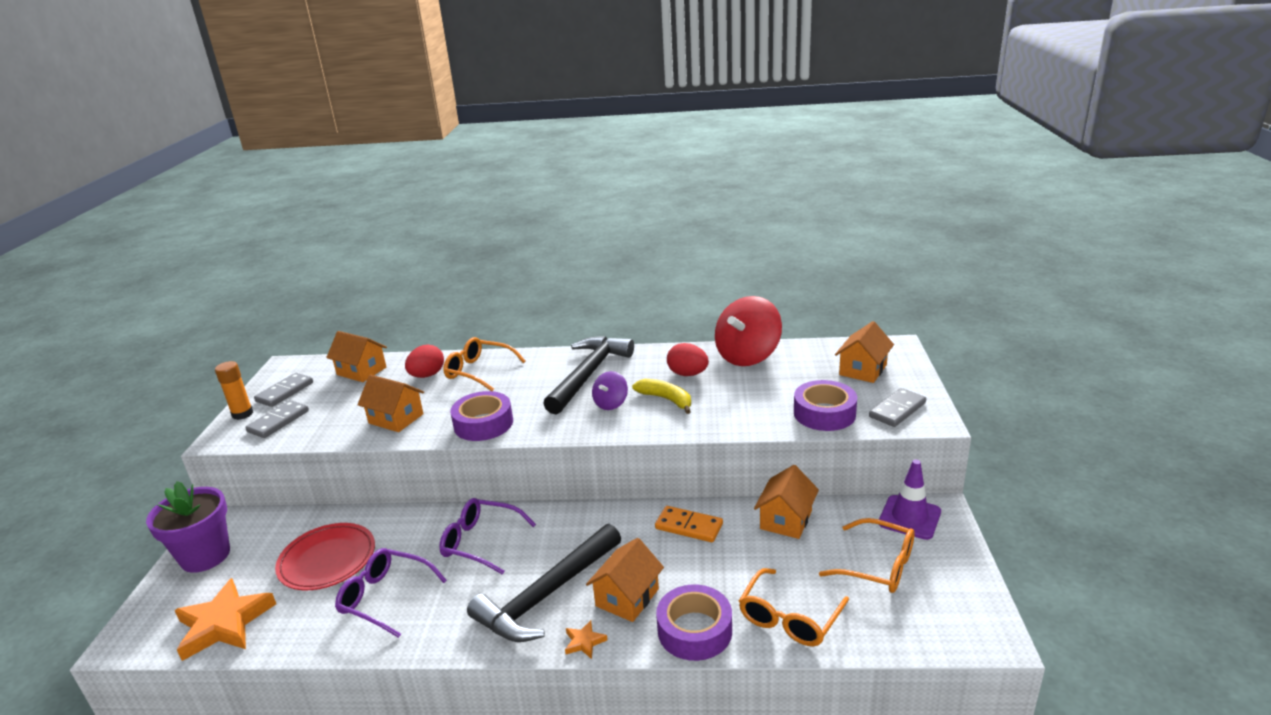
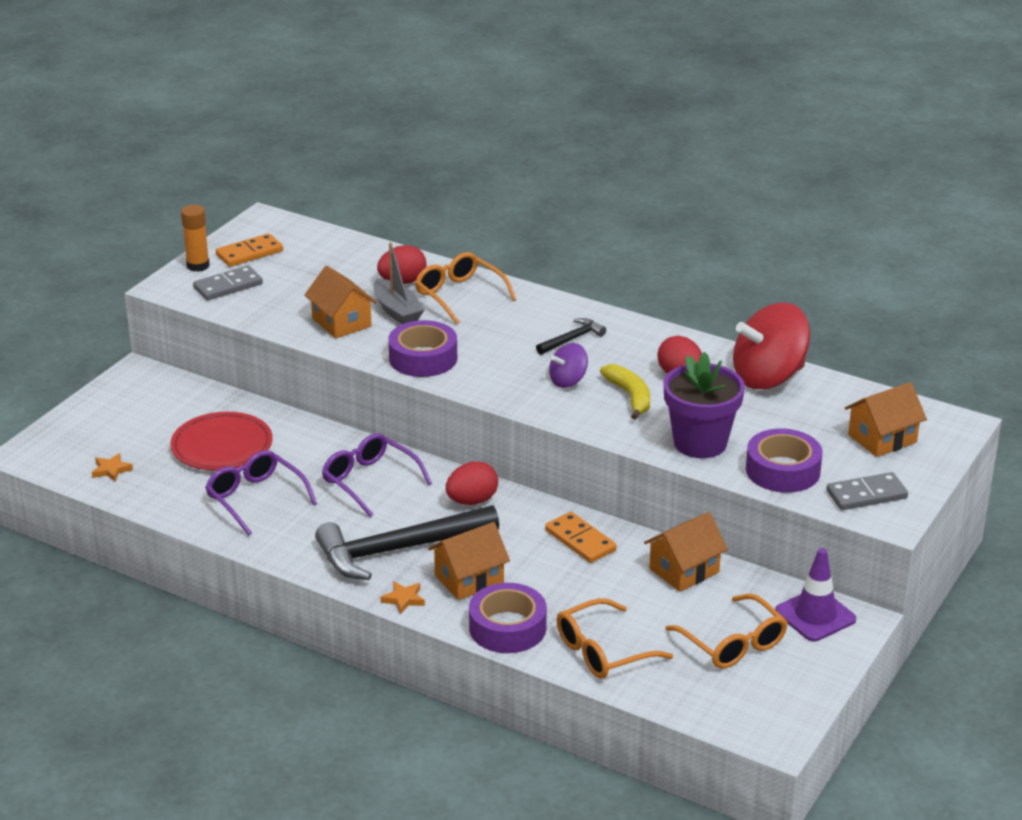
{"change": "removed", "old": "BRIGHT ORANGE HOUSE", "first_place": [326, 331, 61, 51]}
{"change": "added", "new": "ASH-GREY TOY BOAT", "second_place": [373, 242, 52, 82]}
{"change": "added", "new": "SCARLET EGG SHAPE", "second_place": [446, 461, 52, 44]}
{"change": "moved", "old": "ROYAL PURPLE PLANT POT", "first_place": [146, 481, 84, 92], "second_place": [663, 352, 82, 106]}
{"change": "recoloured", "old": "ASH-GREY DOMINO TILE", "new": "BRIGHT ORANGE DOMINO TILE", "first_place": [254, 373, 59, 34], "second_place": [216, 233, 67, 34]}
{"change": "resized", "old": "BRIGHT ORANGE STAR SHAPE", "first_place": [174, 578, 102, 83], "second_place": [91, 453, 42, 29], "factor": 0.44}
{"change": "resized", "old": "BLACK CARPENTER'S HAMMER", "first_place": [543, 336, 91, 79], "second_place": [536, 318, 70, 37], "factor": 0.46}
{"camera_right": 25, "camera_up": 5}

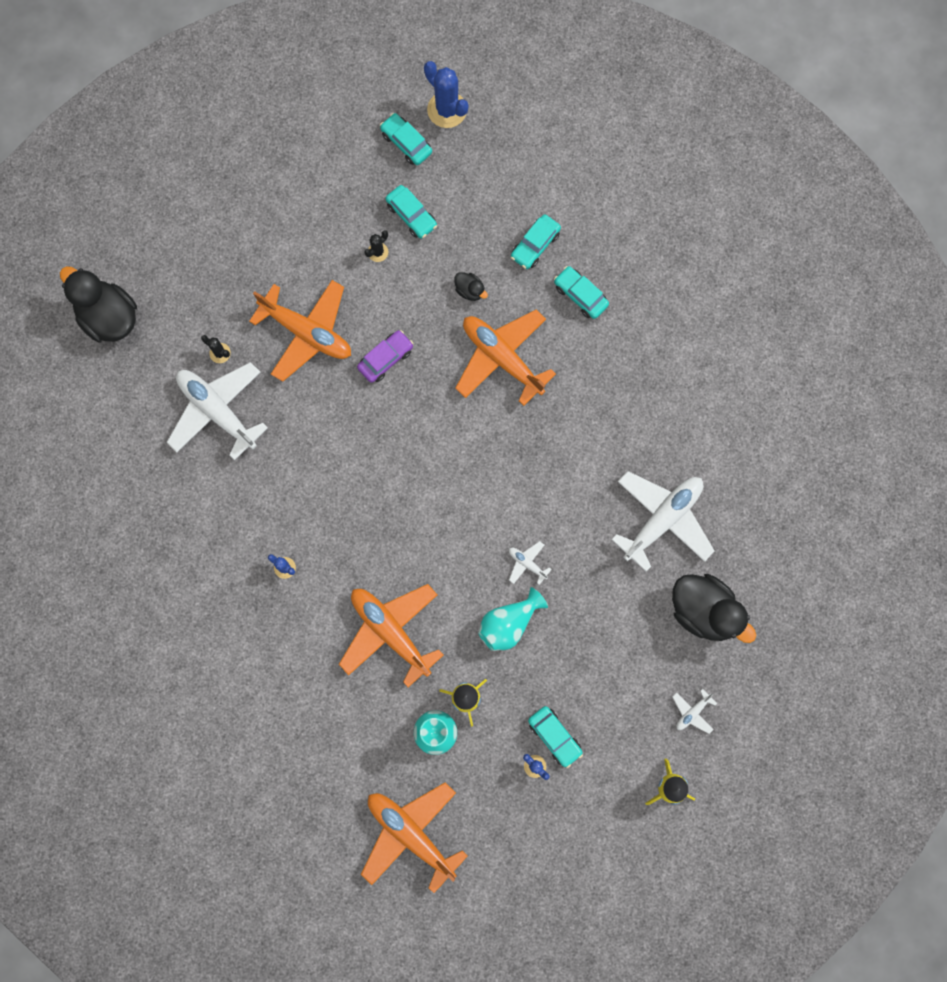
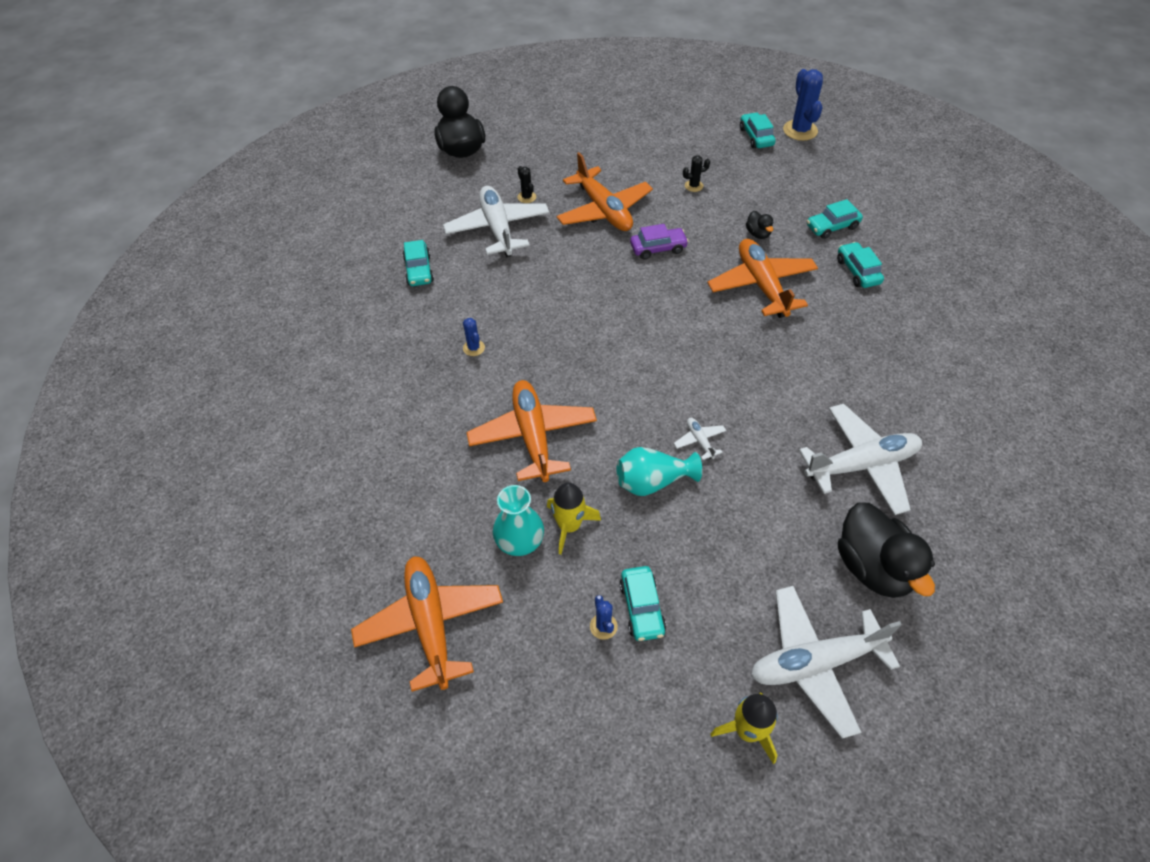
{"change": "moved", "old": "AQUA TOY CAR", "first_place": [386, 185, 51, 54], "second_place": [402, 240, 32, 46]}
{"change": "resized", "old": "WHITE PLANE", "first_place": [673, 689, 44, 45], "second_place": [751, 586, 151, 153], "factor": 2.34}
{"camera_right": 30, "camera_up": -25}

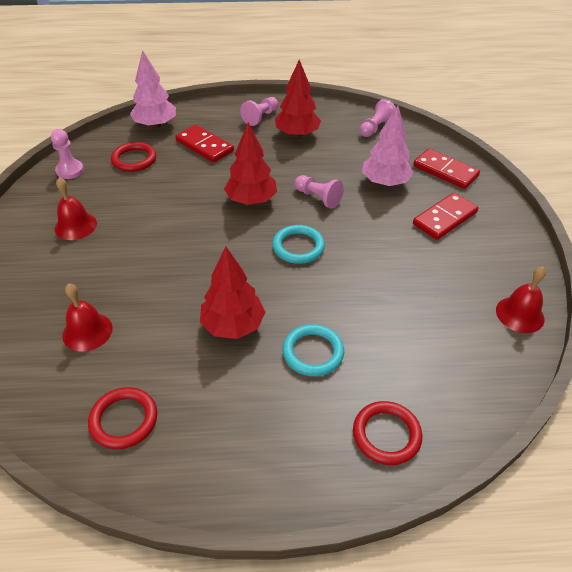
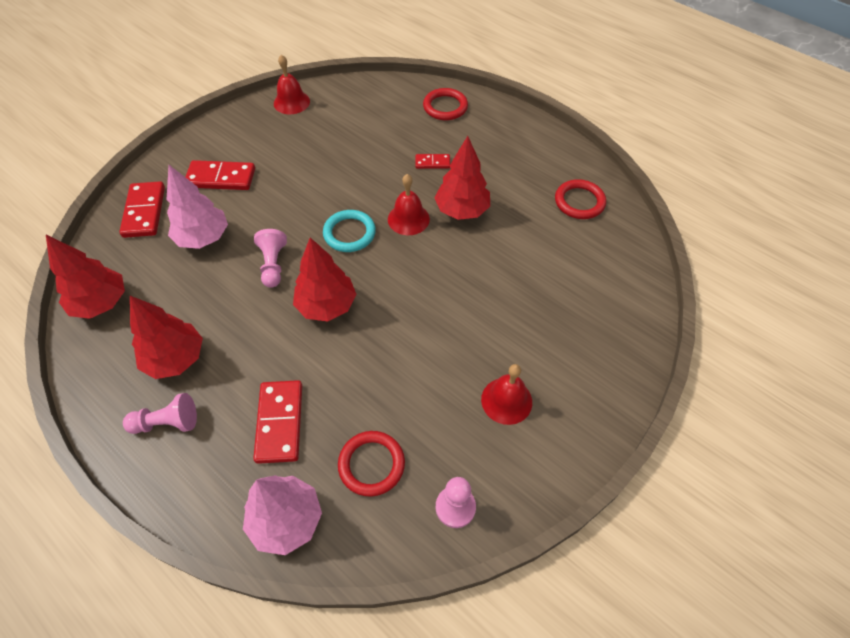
{"change": "moved", "old": "SCARLET SCHOOL BELL", "first_place": [62, 284, 51, 68], "second_place": [388, 174, 42, 61]}
{"change": "replaced", "old": "AQUA TORUS", "new": "SCARLET DOMINO TILE", "first_place": [283, 324, 61, 52], "second_place": [415, 154, 35, 15]}
{"change": "replaced", "old": "ROSE-PINK CHESS PAWN", "new": "SCARLET TREE", "first_place": [360, 99, 36, 38], "second_place": [46, 235, 79, 84]}
{"camera_right": -135, "camera_up": 10}

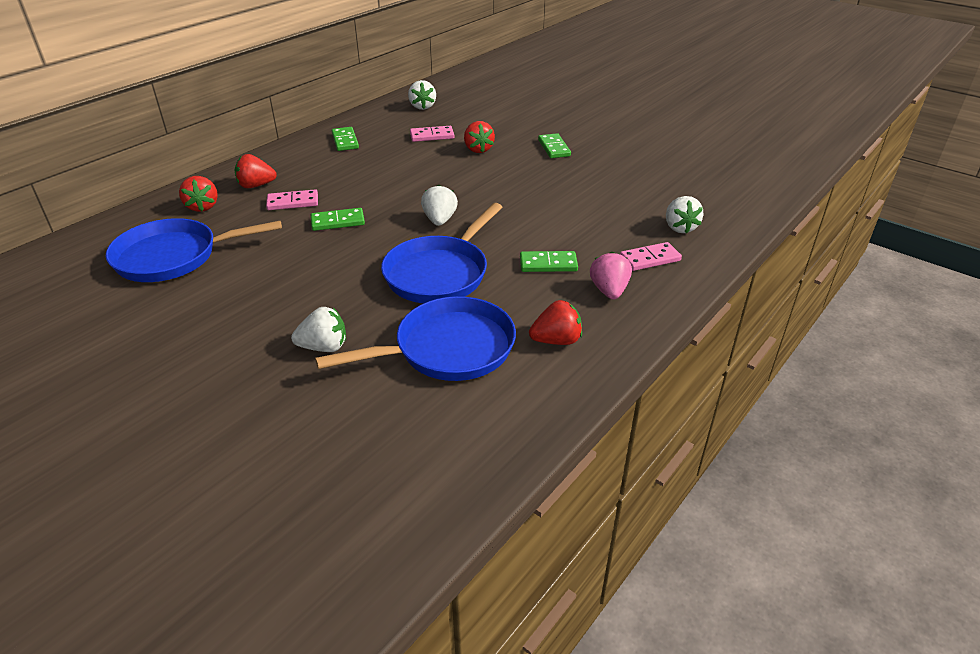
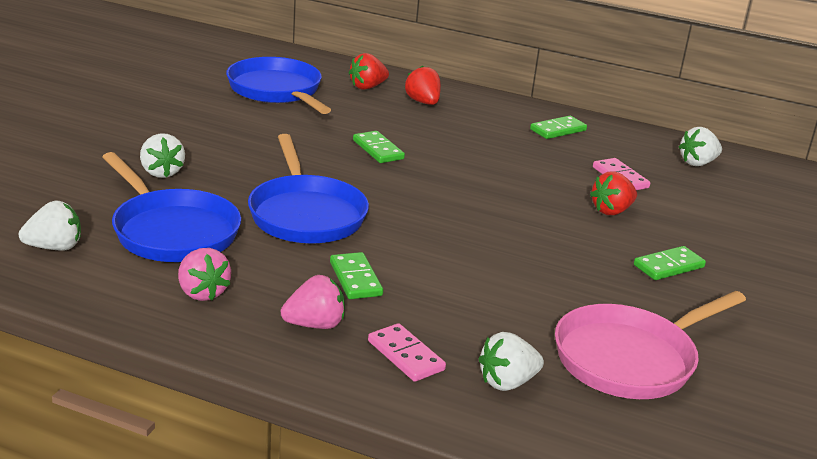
{"change": "removed", "old": "ROSE-PINK DOMINO TILE", "first_place": [266, 189, 52, 21]}
{"change": "added", "new": "ROSE-PINK PAN", "second_place": [555, 291, 191, 108]}
{"change": "moved", "old": "WHITE STRAWBERRY", "first_place": [421, 185, 37, 41], "second_place": [19, 201, 62, 50]}
{"change": "recoloured", "old": "SCARLET STRAWBERRY", "new": "ROSE-PINK STRAWBERRY", "first_place": [529, 300, 53, 45], "second_place": [178, 248, 53, 53]}
{"change": "turned", "old": "COBALT PAN", "first_place": [381, 203, 121, 100], "second_place": [248, 134, 121, 110], "degrees": -120}
{"camera_right": 70, "camera_up": -10}

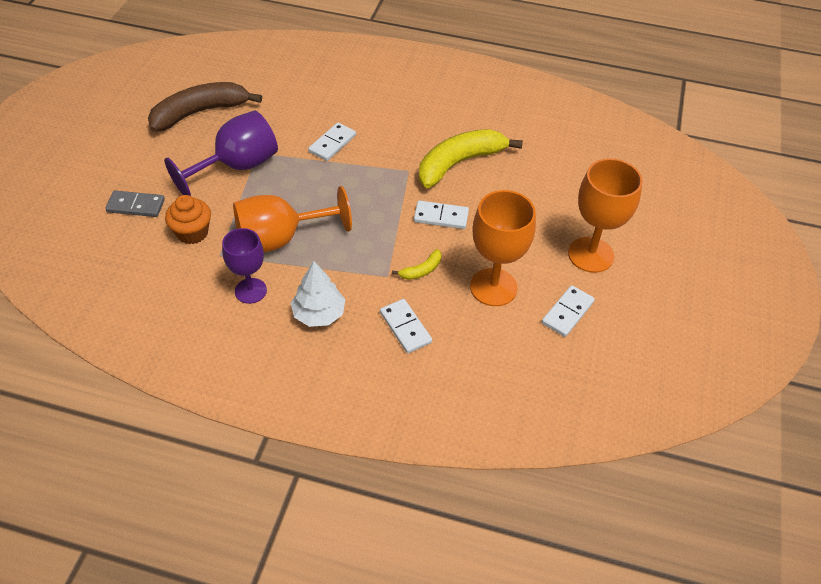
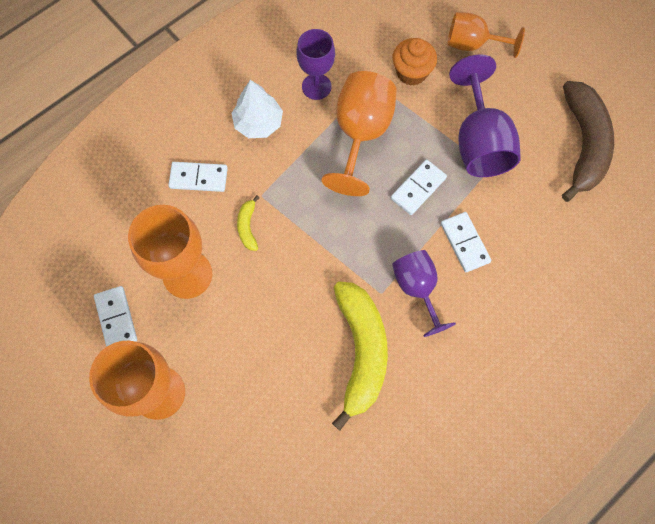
{"change": "added", "new": "ROYAL PURPLE WINE GLASS", "second_place": [392, 250, 64, 87]}
{"change": "moved", "old": "WHITE DOMINO TILE", "first_place": [414, 200, 55, 29], "second_place": [391, 160, 56, 55]}
{"change": "replaced", "old": "ASH-GREY DOMINO TILE", "new": "BRIGHT ORANGE WINE GLASS", "first_place": [105, 190, 60, 27], "second_place": [447, 12, 78, 46]}
{"camera_right": 125, "camera_up": 20}

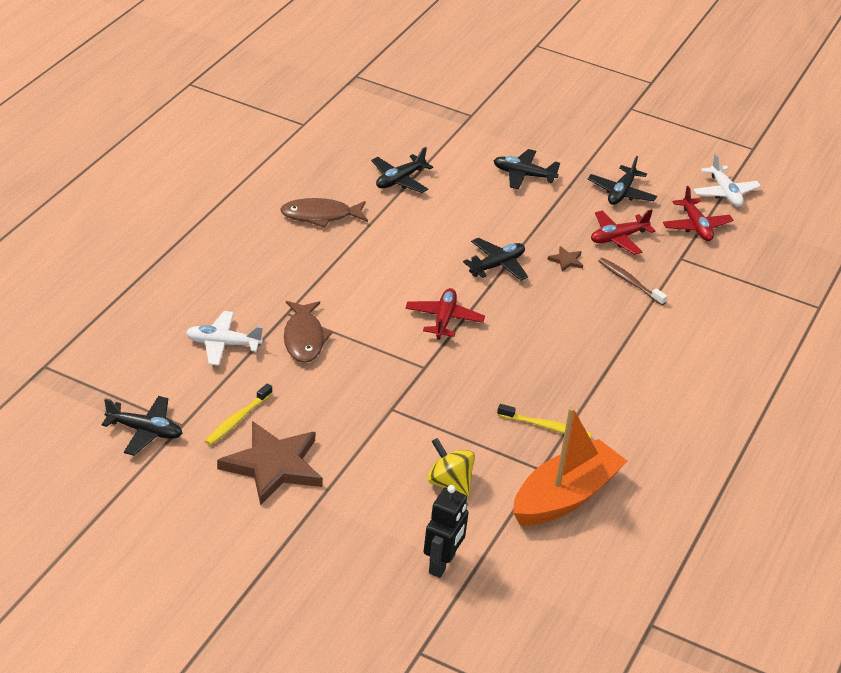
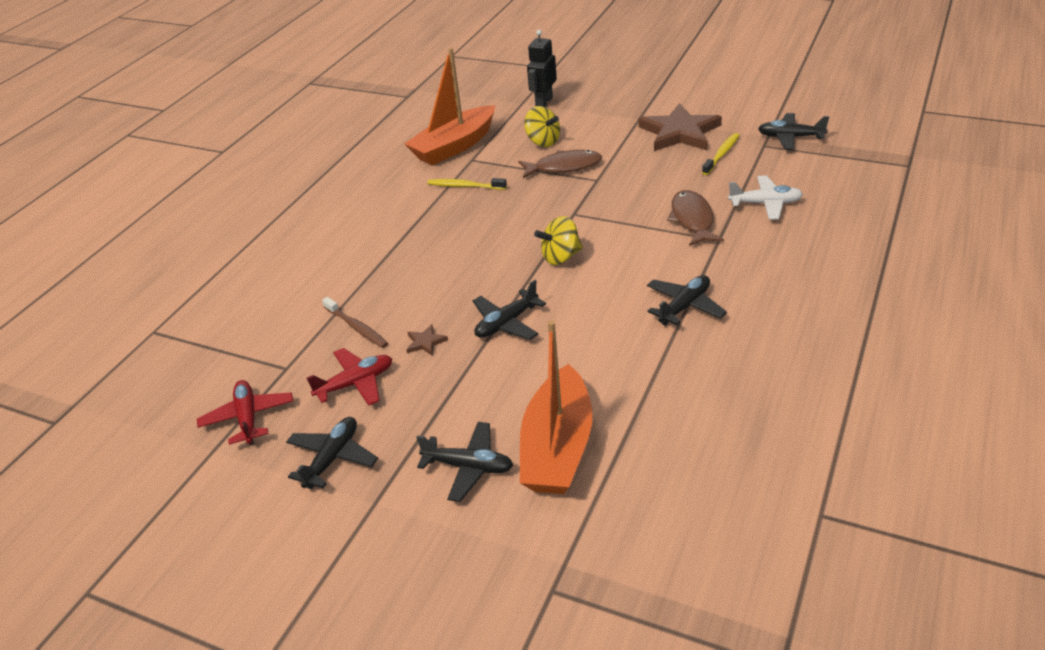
{"change": "removed", "old": "WHITE PLANE", "first_place": [693, 154, 68, 53]}
{"change": "added", "new": "BRIGHT ORANGE TOY BOAT", "second_place": [520, 320, 72, 174]}
{"change": "moved", "old": "DARK BROWN FISH FIGURE", "first_place": [280, 198, 88, 30], "second_place": [518, 150, 84, 28]}
{"change": "moved", "old": "BLACK PLANE", "first_place": [371, 147, 62, 46], "second_place": [647, 275, 80, 51]}
{"change": "replaced", "old": "SCARLET PLANE", "new": "YELLOW SPINNING TOP", "first_place": [405, 288, 80, 52], "second_place": [534, 216, 49, 49]}
{"camera_right": -175, "camera_up": 0}

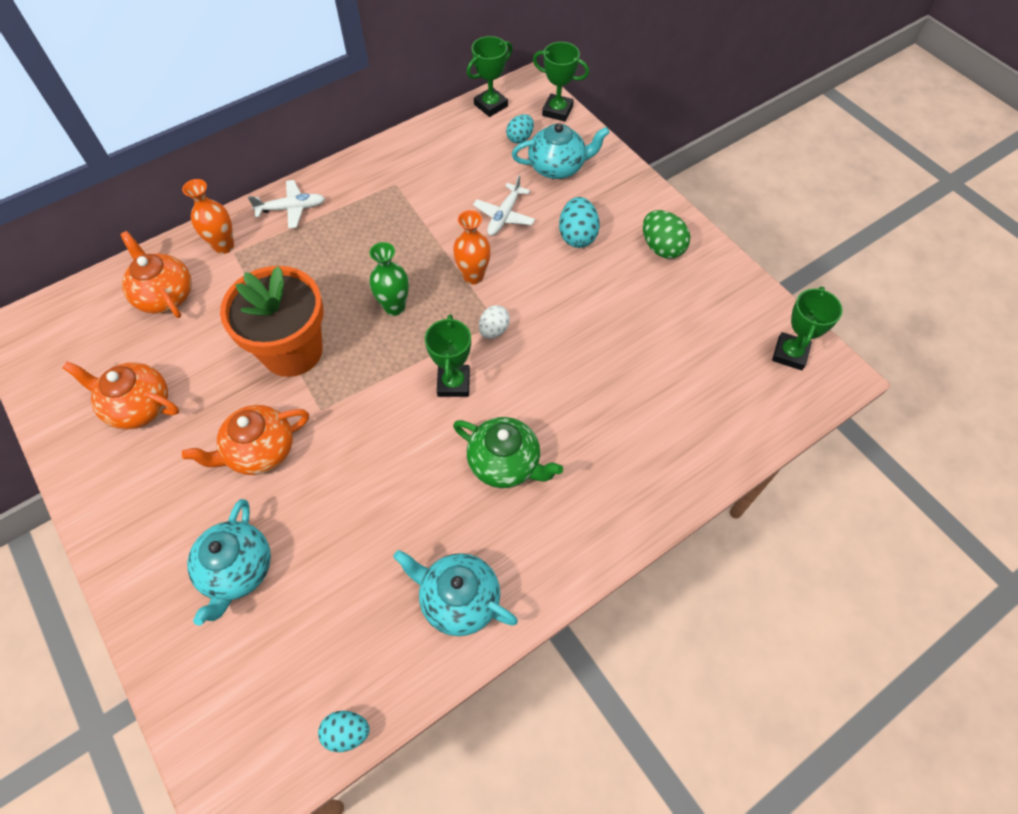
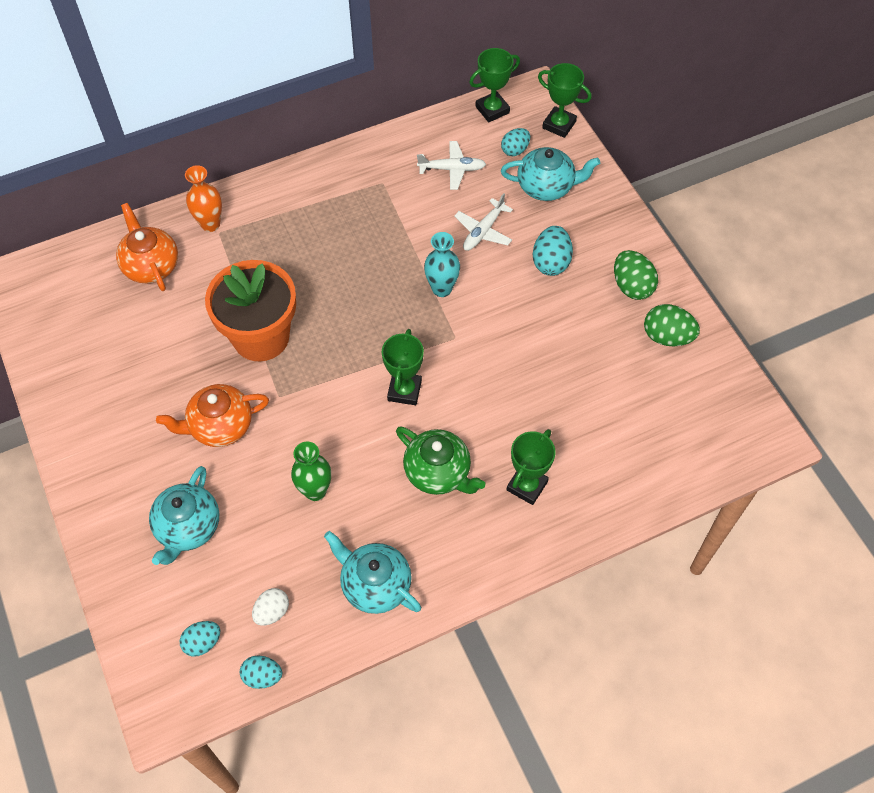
{"change": "removed", "old": "BRIGHT ORANGE TEA POT", "first_place": [63, 361, 116, 69]}
{"change": "added", "new": "AQUA EGG SHAPE", "second_place": [180, 621, 40, 36]}
{"change": "added", "new": "LEAF-GREEN EGG SHAPE", "second_place": [644, 304, 56, 42]}
{"change": "moved", "old": "WHITE PLANE", "first_place": [248, 180, 77, 49], "second_place": [417, 141, 69, 49]}
{"change": "moved", "old": "LEAF-GREEN FLOWER VASE", "first_place": [369, 242, 40, 74], "second_place": [291, 442, 40, 59]}
{"change": "moved", "old": "WHITE EGG SHAPE", "first_place": [479, 305, 31, 34], "second_place": [252, 588, 37, 38]}
{"change": "moved", "old": "LEAF-GREEN PRIZE CUP", "first_place": [772, 287, 71, 83], "second_place": [507, 429, 49, 76]}
{"change": "recoloured", "old": "BRIGHT ORANGE FLOWER VASE", "new": "AQUA FLOWER VASE", "first_place": [453, 210, 38, 75], "second_place": [424, 232, 36, 65]}
{"camera_right": 10, "camera_up": 0}

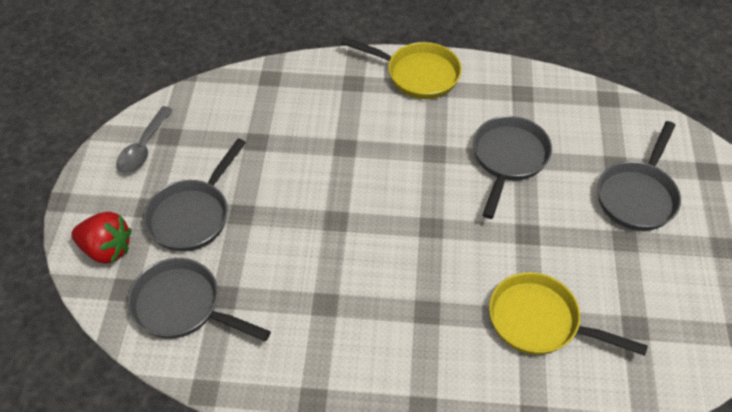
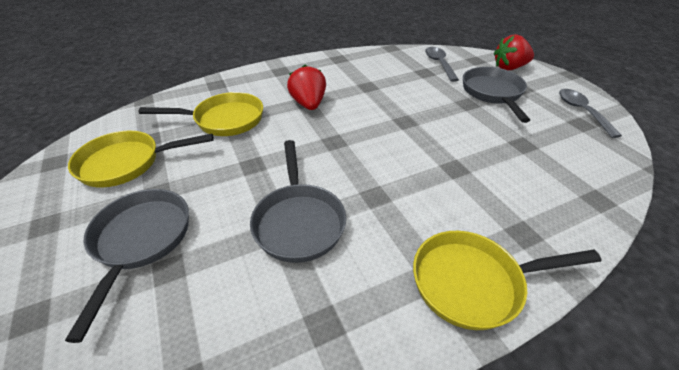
{"change": "added", "new": "YELLOW PAN", "second_place": [68, 131, 146, 57]}
{"change": "added", "new": "SCARLET STRAWBERRY", "second_place": [287, 65, 39, 45]}
{"change": "replaced", "old": "ASH-GREY PAN", "new": "ASH-GREY SPOON", "first_place": [128, 258, 143, 83], "second_place": [425, 47, 34, 35]}
{"camera_right": 150, "camera_up": -10}

